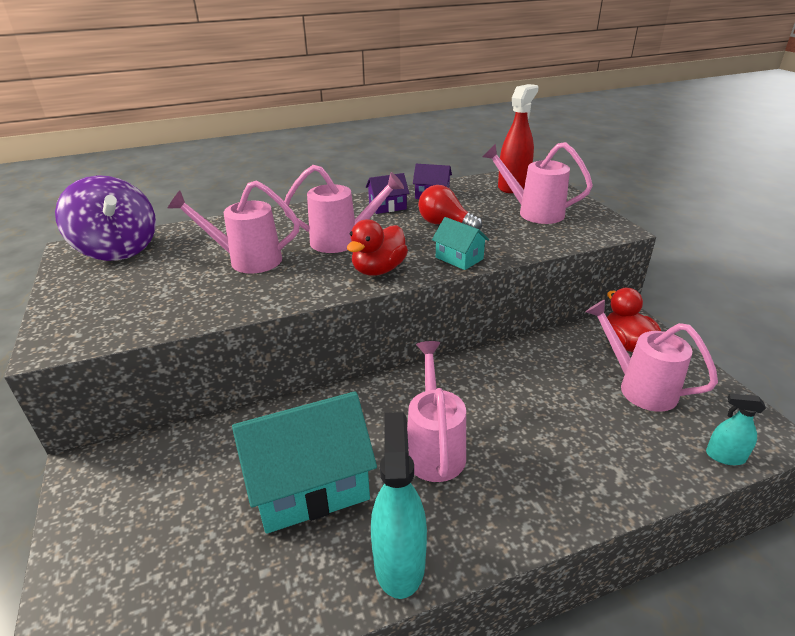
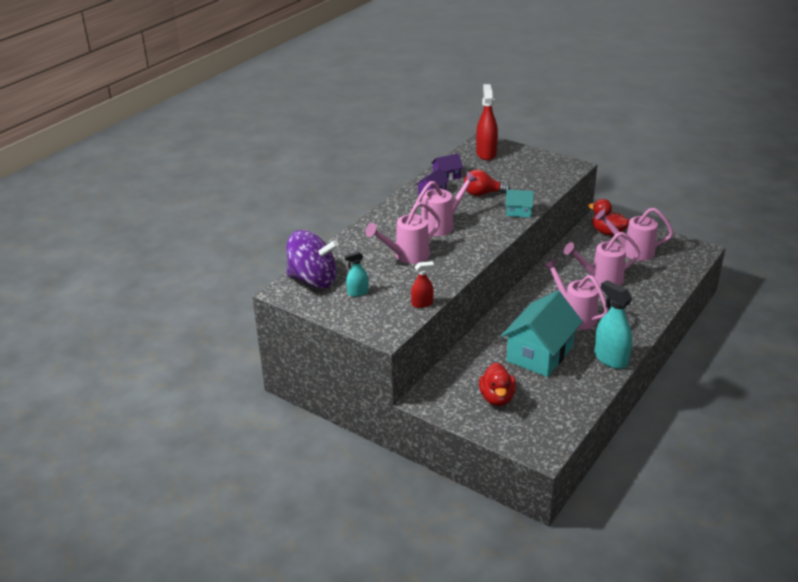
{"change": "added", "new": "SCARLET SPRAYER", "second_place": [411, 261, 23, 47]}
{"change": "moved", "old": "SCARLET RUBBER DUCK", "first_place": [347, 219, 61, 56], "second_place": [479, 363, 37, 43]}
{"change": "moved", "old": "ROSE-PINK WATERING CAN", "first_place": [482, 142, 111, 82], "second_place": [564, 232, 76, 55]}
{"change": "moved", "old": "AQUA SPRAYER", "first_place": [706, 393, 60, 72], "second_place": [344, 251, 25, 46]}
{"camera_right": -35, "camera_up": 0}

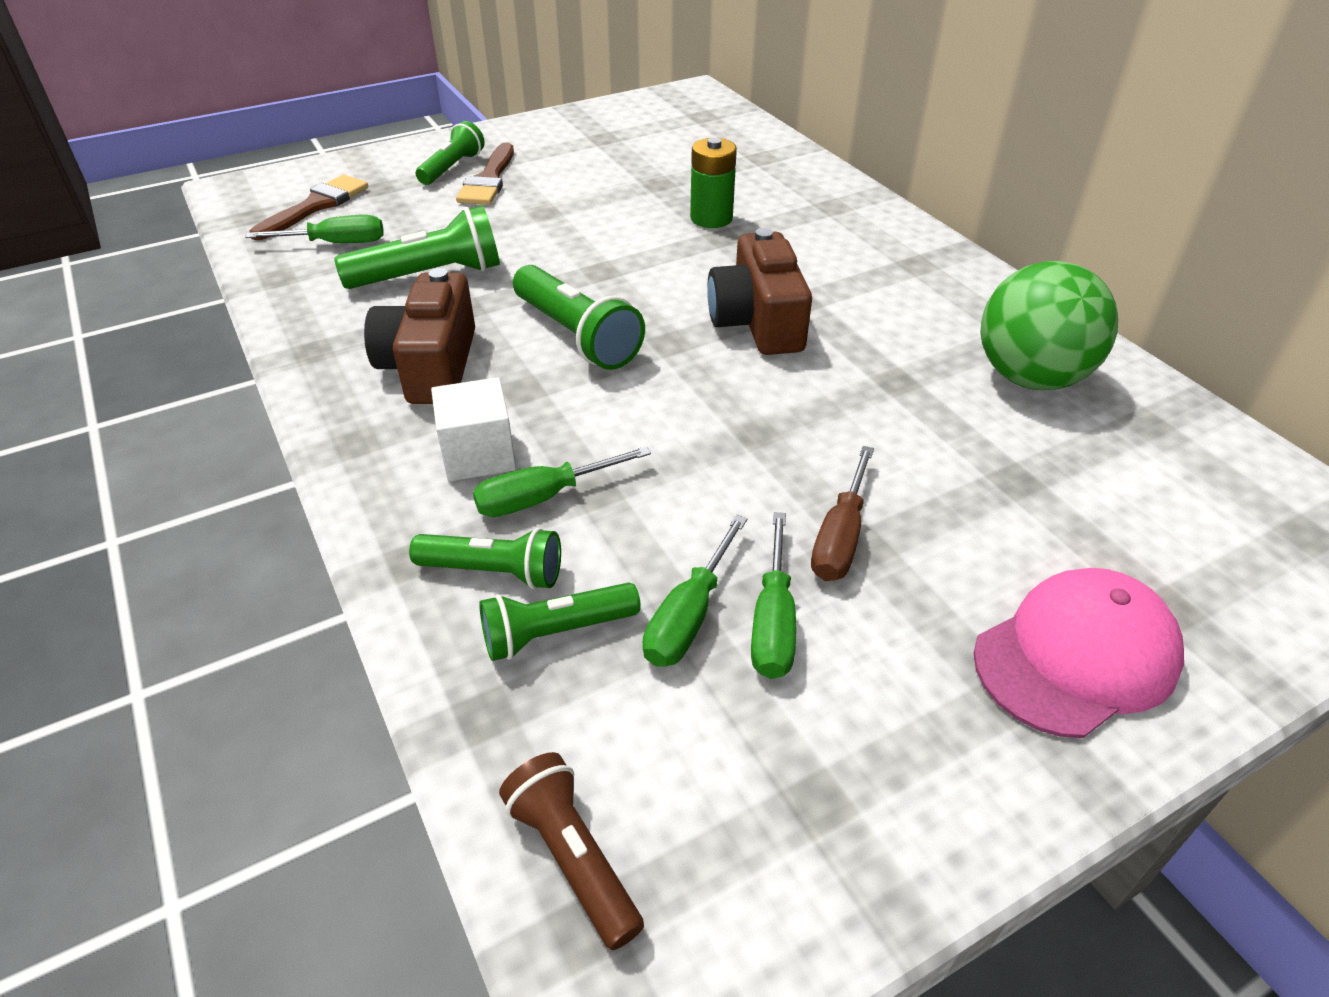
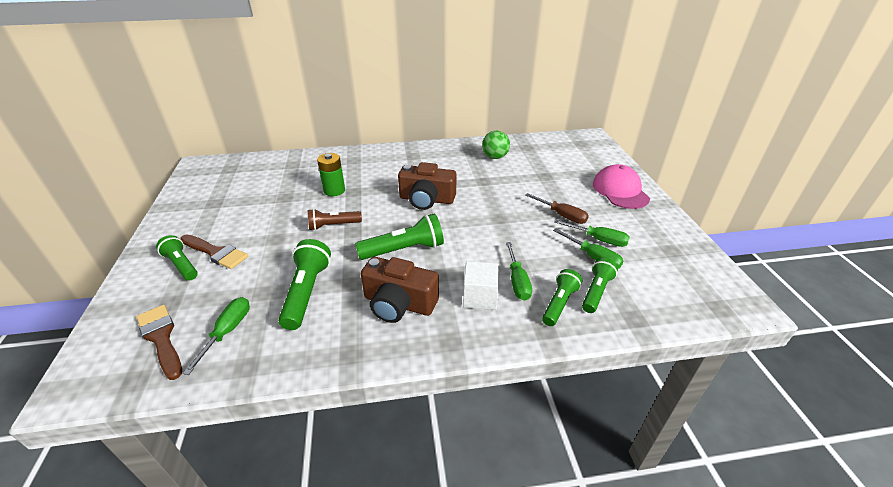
{"change": "moved", "old": "DARK BROWN POCKET TORCH", "first_place": [499, 752, 145, 198], "second_place": [308, 209, 54, 22]}
{"change": "turned", "old": "LEAF-GREEN POCKET TORCH", "first_place": [479, 583, 162, 78], "second_place": [582, 258, 36, 55], "degrees": -150}
{"change": "resized", "old": "LEAF-GREEN PLAY BALL", "first_place": [980, 261, 138, 129], "second_place": [482, 131, 28, 28], "factor": 0.63}
{"camera_right": -70, "camera_up": -5}

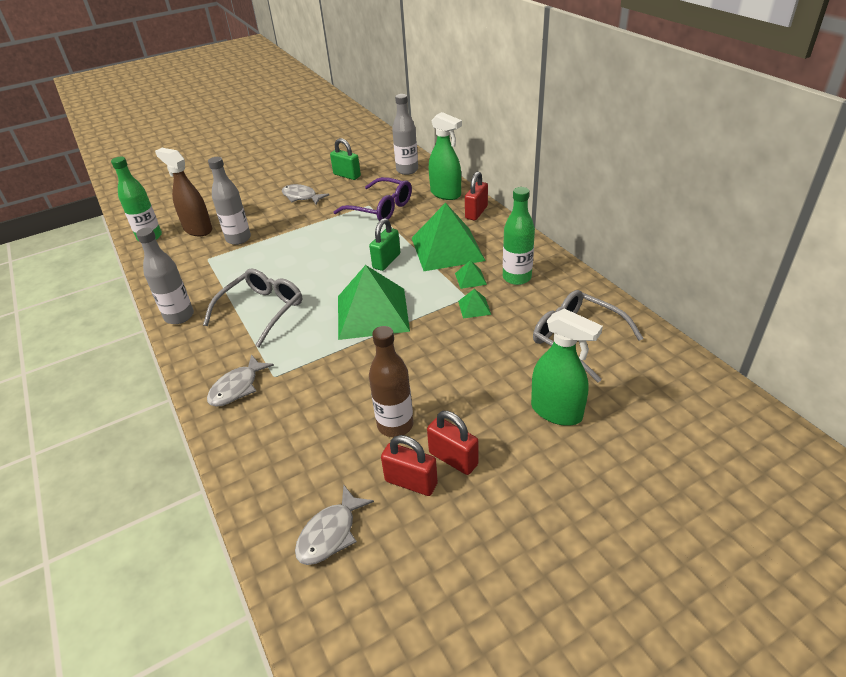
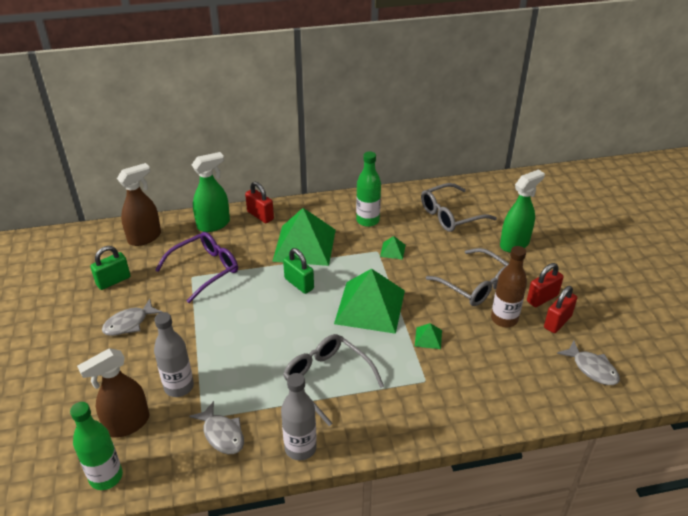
{"change": "added", "new": "ASH-GREY EYEGLASSES", "second_place": [426, 248, 83, 58]}
{"change": "moved", "old": "ASH-GREY FISH FIGURE", "first_place": [207, 354, 67, 53], "second_place": [189, 401, 55, 53]}
{"change": "moved", "old": "LEAF-GREEN PYRAMID SHAPE", "first_place": [455, 260, 32, 29], "second_place": [415, 323, 27, 26]}
{"change": "replaced", "old": "ASH-GREY BOTTLE", "new": "DARK BROWN SPRAYER", "first_place": [392, 94, 26, 81], "second_place": [117, 163, 44, 83]}
{"camera_right": -75, "camera_up": 0}

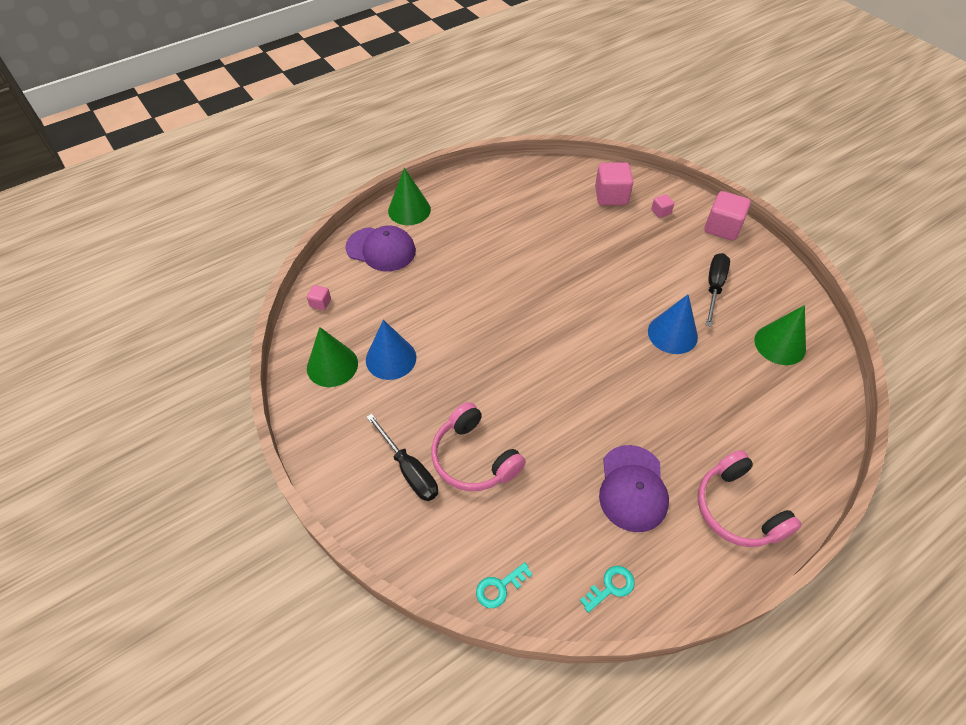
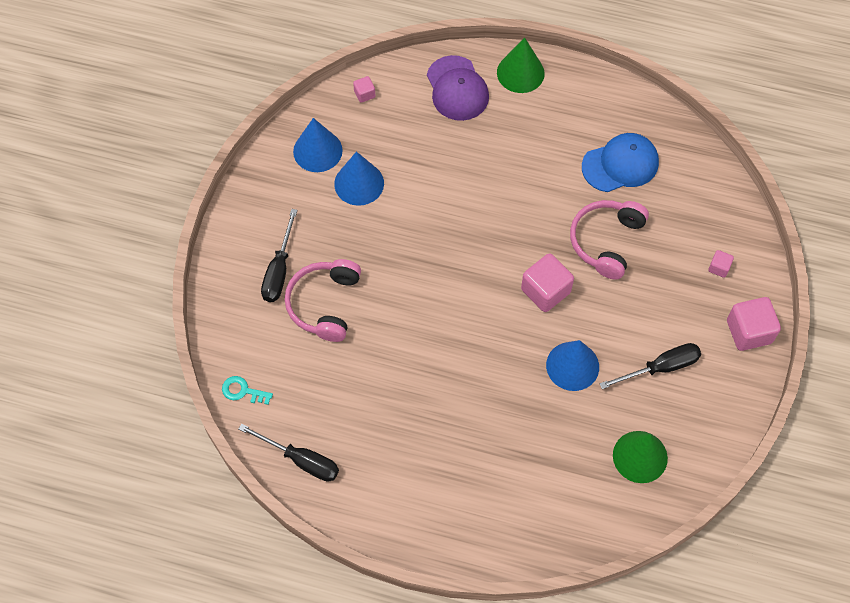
{"change": "removed", "old": "ROYAL PURPLE PEAKED CAP", "first_place": [599, 445, 70, 87]}
{"change": "added", "new": "COBALT PEAKED CAP", "second_place": [582, 133, 77, 59]}
{"change": "moved", "old": "ROSE-PINK BLOCK", "first_place": [595, 162, 38, 43], "second_place": [521, 253, 53, 59]}
{"change": "moved", "old": "ROSE-PINK OVER-EAR HEADPHONES", "first_place": [698, 450, 104, 97], "second_place": [570, 200, 79, 80]}
{"change": "replaced", "old": "AQUA DOOR KEY", "new": "BLACK SCREWDRIVER", "first_place": [580, 566, 55, 47], "second_place": [239, 424, 100, 58]}
{"change": "recoloured", "old": "LEAF-GREEN CONE SHAPE", "new": "COBALT CONE SHAPE", "first_place": [307, 327, 51, 60], "second_place": [293, 118, 50, 54]}
{"camera_right": 50, "camera_up": 10}

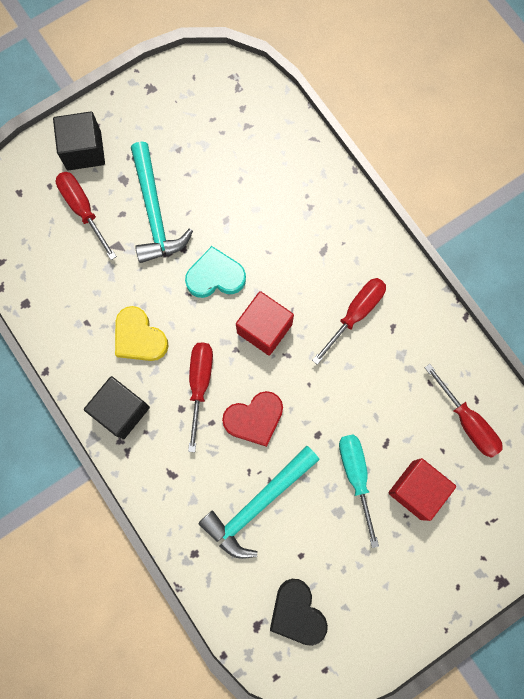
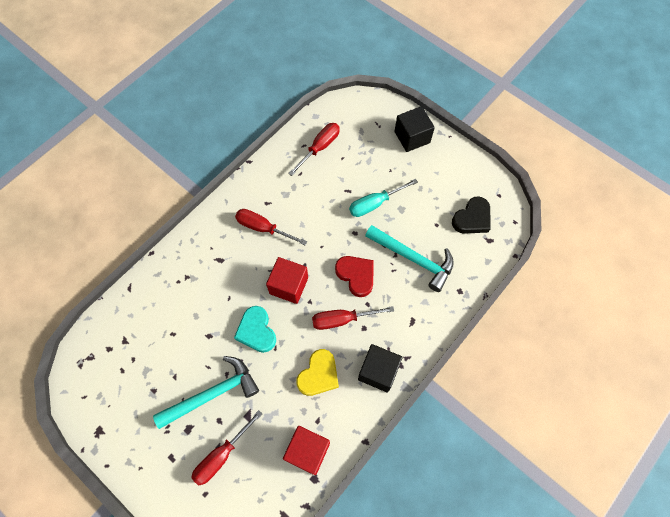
{"change": "moved", "old": "BLACK BLOCK", "first_place": [53, 112, 52, 58], "second_place": [395, 106, 40, 46]}
{"change": "moved", "old": "SCARLET BLOCK", "first_place": [389, 458, 67, 63], "second_place": [283, 426, 47, 49]}
{"camera_right": -105, "camera_up": -10}

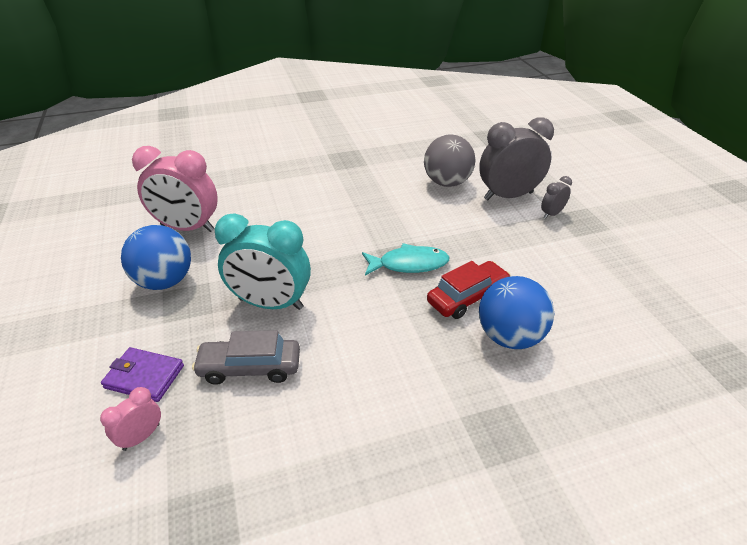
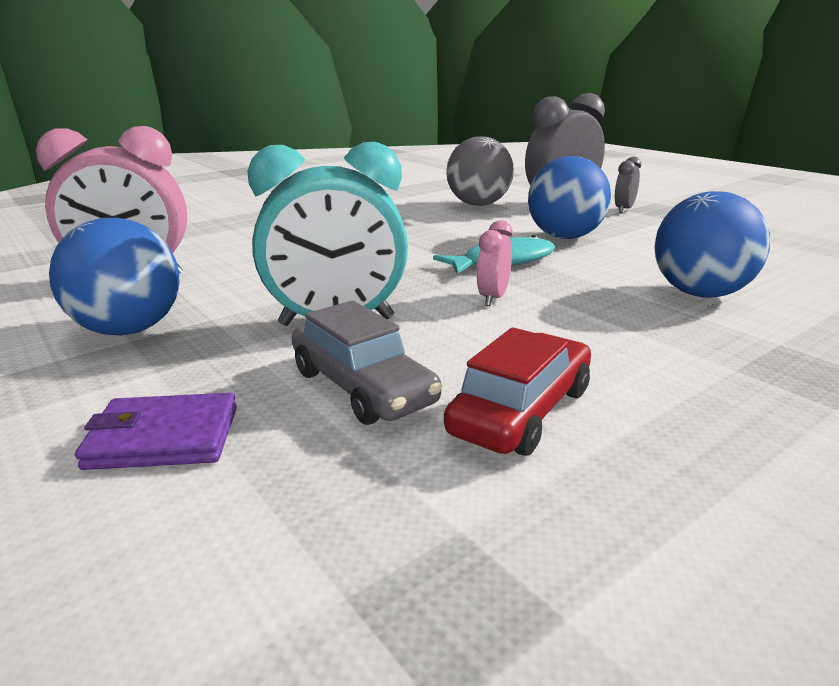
{"change": "added", "new": "COBALT PLAY BALL", "second_place": [528, 156, 83, 83]}
{"change": "moved", "old": "ROSE-PINK BEDSIDE CLOCK", "first_place": [100, 387, 61, 64], "second_place": [477, 220, 36, 86]}
{"change": "moved", "old": "SCARLET TOY CAR", "first_place": [427, 261, 84, 58], "second_place": [444, 327, 147, 129]}
{"change": "turned", "old": "ASH-GREY TOY CAR", "first_place": [192, 330, 108, 55], "second_place": [292, 300, 150, 125], "degrees": -105}
{"camera_right": -20, "camera_up": -15}

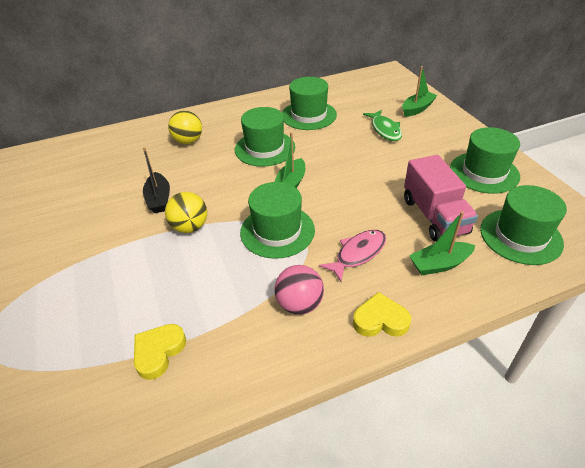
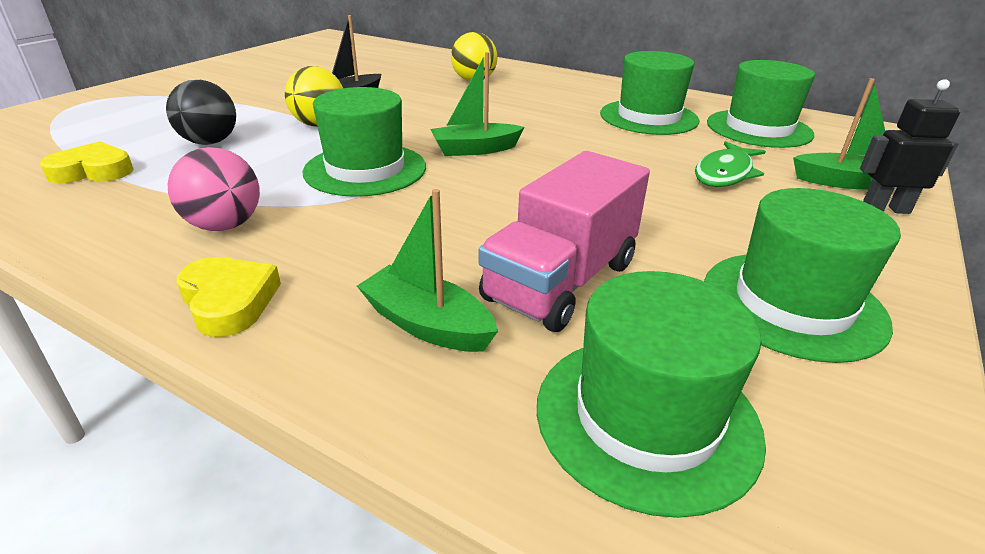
{"change": "removed", "old": "ROSE-PINK FISH FIGURE", "first_place": [319, 230, 67, 52]}
{"change": "added", "new": "BLACK PLAY BALL", "second_place": [166, 80, 70, 65]}
{"change": "added", "new": "BLACK ROBOT", "second_place": [860, 79, 100, 135]}
{"change": "moved", "old": "LEAF-GREEN TOP HAT", "first_place": [235, 107, 60, 60], "second_place": [707, 60, 108, 88]}
{"camera_right": 50, "camera_up": -10}

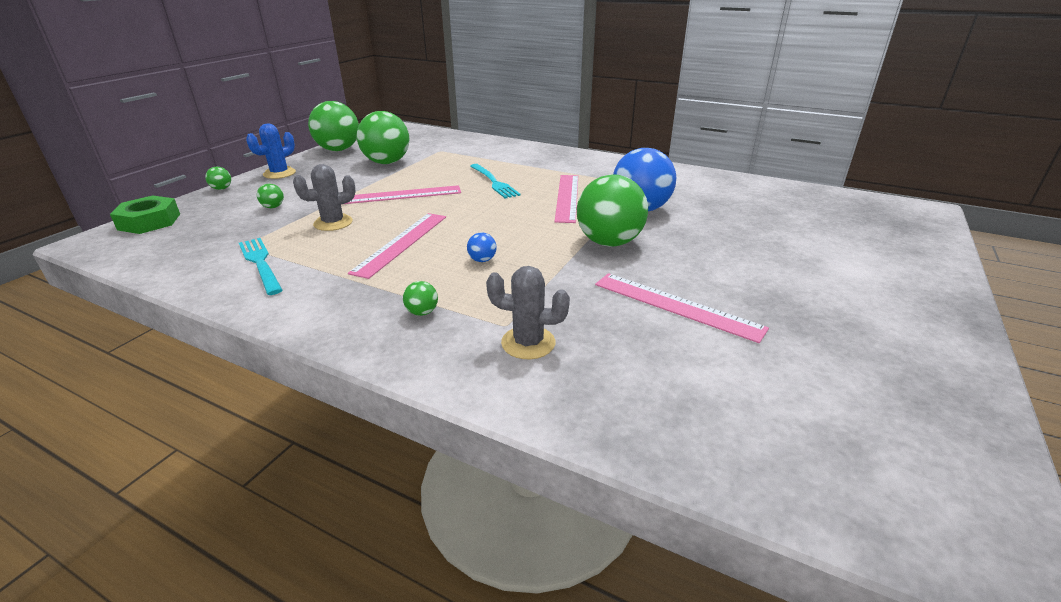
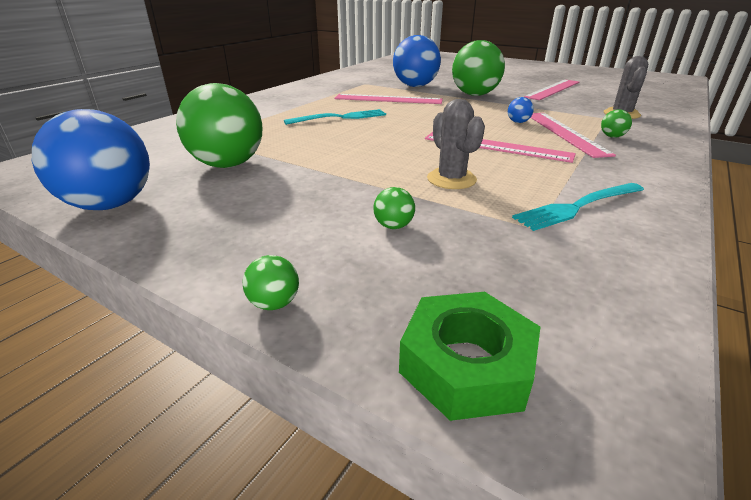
{"change": "removed", "old": "COBALT SAGUARO CACTUS", "first_place": [246, 124, 50, 55]}
{"change": "moved", "old": "ROSE-PINK RULER", "first_place": [345, 185, 116, 19], "second_place": [531, 113, 85, 45]}
{"change": "recoloured", "old": "LEAF-GREEN PLAY BALL", "new": "COBALT PLAY BALL", "first_place": [308, 101, 51, 50], "second_place": [32, 109, 118, 101]}
{"camera_right": -85, "camera_up": 0}

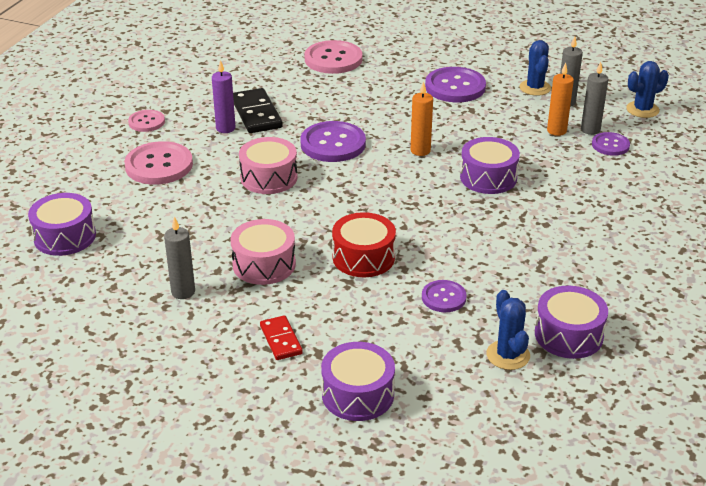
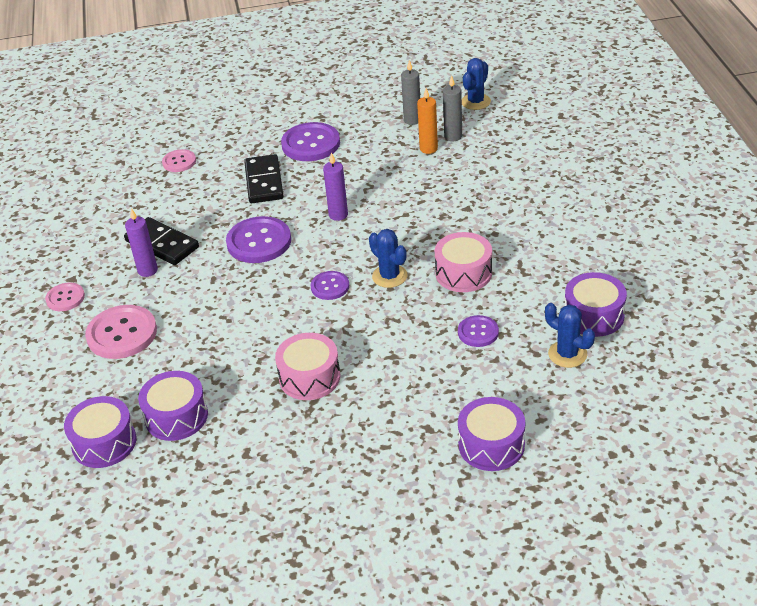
{"change": "removed", "old": "ASH-GREY WAX CANDLE", "first_place": [164, 216, 31, 83]}
{"change": "removed", "old": "SCARLET DOMINO TILE", "first_place": [260, 315, 43, 45]}
{"change": "removed", "old": "SCARLET DRUM", "first_place": [332, 212, 64, 65]}
{"change": "added", "new": "BLACK DOMINO TILE", "second_place": [244, 154, 40, 49]}
{"change": "moved", "old": "ROSE-PINK DRUM", "first_place": [239, 137, 58, 57], "second_place": [435, 232, 57, 60]}
{"change": "moved", "old": "ROYAL PURPLE DRUM", "first_place": [460, 137, 60, 57], "second_place": [138, 371, 70, 70]}
{"change": "moved", "old": "COBALT SAGUARO CACTUS", "first_place": [519, 40, 32, 56], "second_place": [369, 229, 38, 59]}
{"change": "moved", "old": "ROYAL PURPLE SEWING BUTTON", "first_place": [592, 132, 38, 24], "second_place": [311, 271, 38, 29]}
{"change": "recoloured", "old": "BRIGHT ORANGE WAX CANDLE", "new": "ROYAL PURPLE WAX CANDLE", "first_place": [411, 81, 22, 75], "second_place": [323, 153, 25, 68]}
{"change": "resized", "old": "ROSE-PINK SEWING BUTTON", "first_place": [304, 40, 59, 34], "second_place": [162, 149, 34, 23], "factor": 0.57}
{"camera_right": -30, "camera_up": 5}

